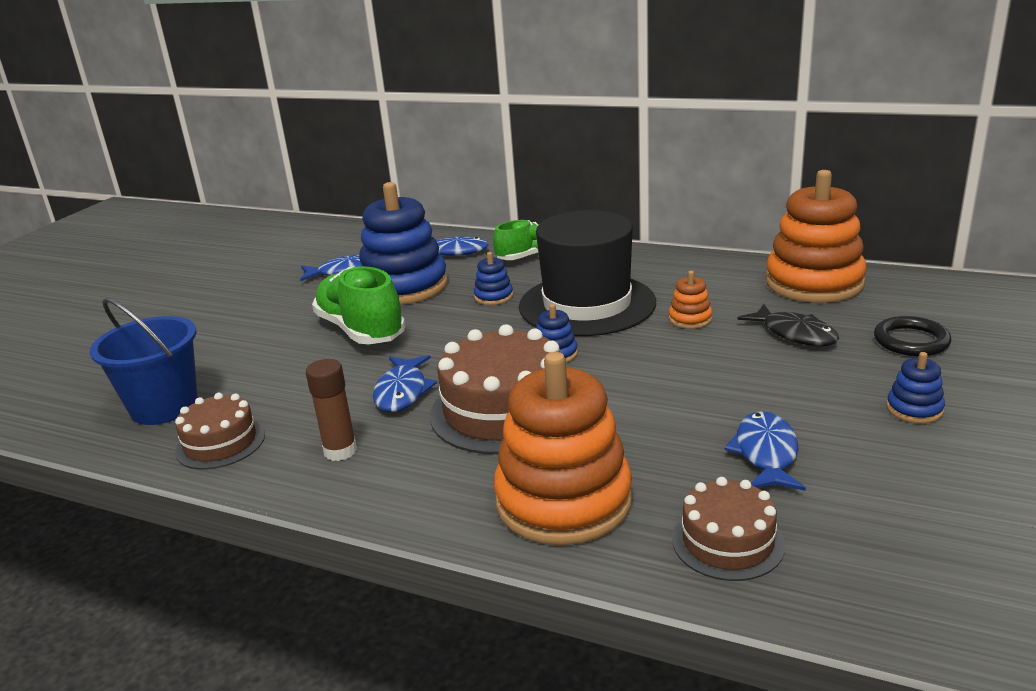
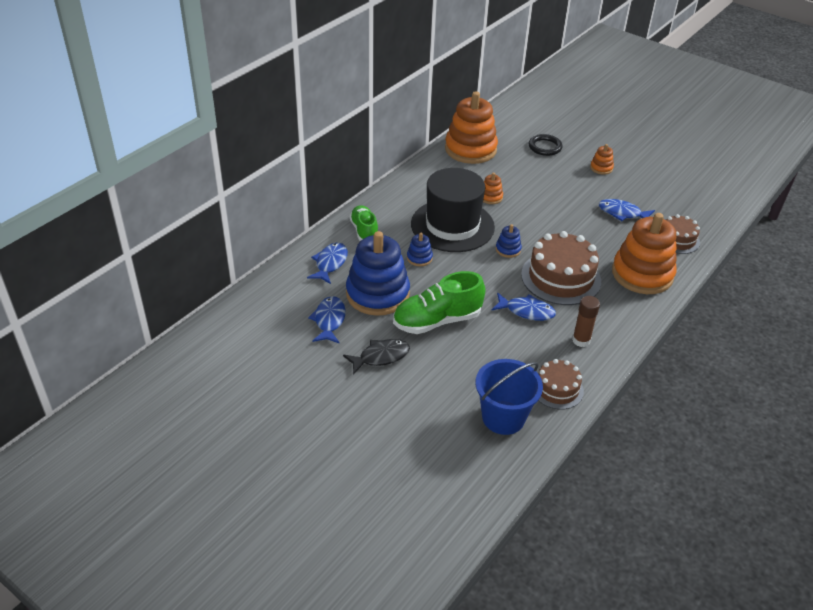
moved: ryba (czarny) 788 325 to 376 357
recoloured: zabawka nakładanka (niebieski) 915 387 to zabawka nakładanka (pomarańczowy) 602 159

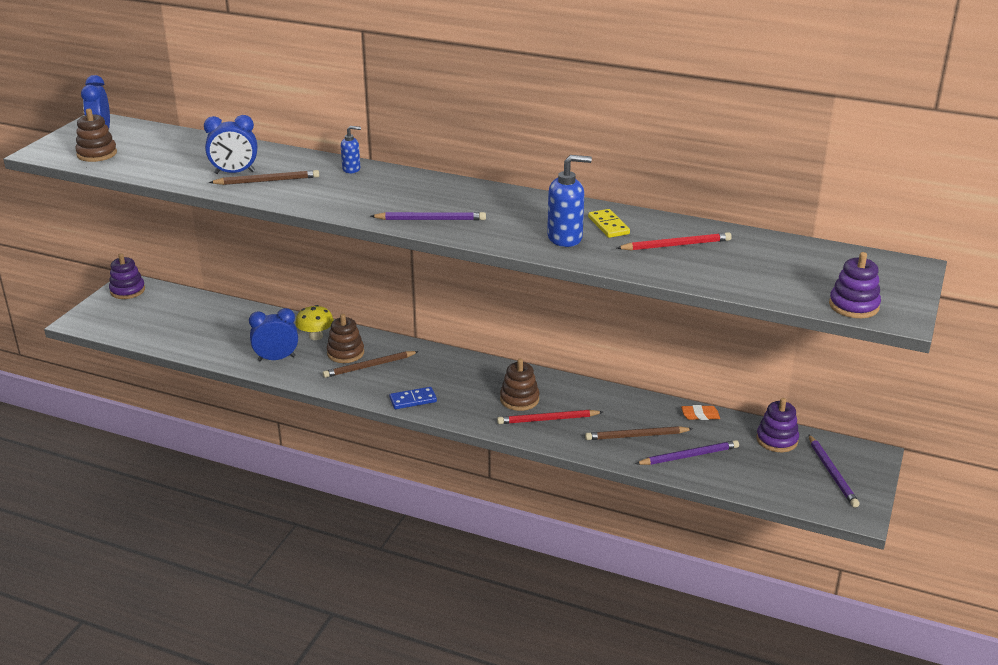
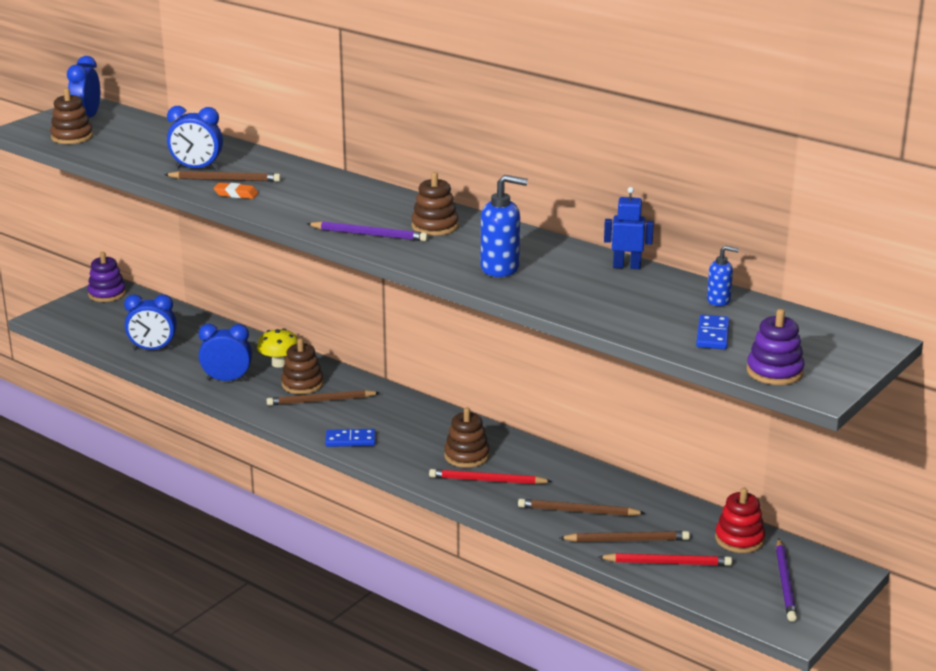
removed: kostka domina (żółty) 609 223
added: budzik (niebieski) 150 322; zabawka nakładanka (brązowy) 435 204; robot (niebieski) 629 228; kostka domina (niebieski) 713 332
moved: dozownik mydła (niebieski) 351 149 to 723 276; ołówek (czerwony) 674 241 to 665 559; gumka do mazania (pomarańczowy) 700 412 to 236 191
recoloured: ołówek (fioletowy) 687 452 to ołówek (brązowy) 624 536; zabawka nakładanka (fioletowy) 777 425 to zabawka nakładanka (czerwony) 740 520

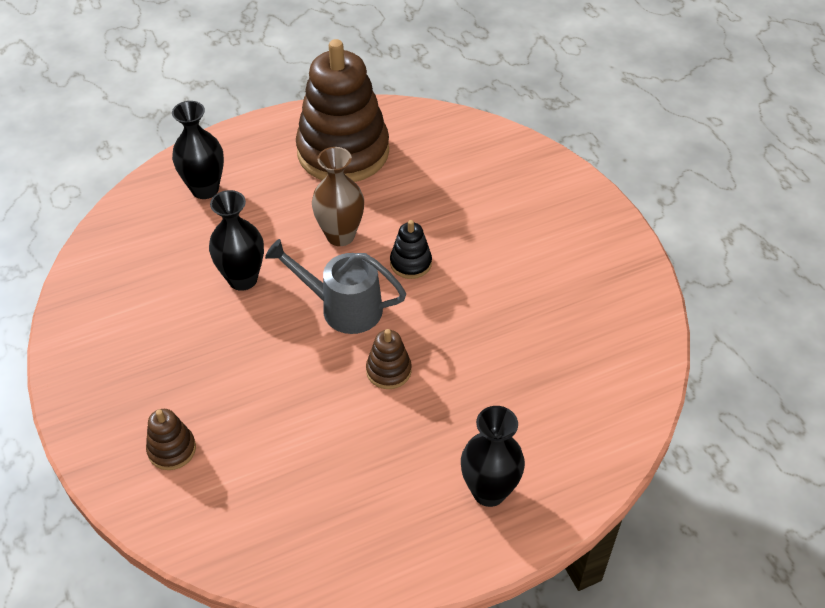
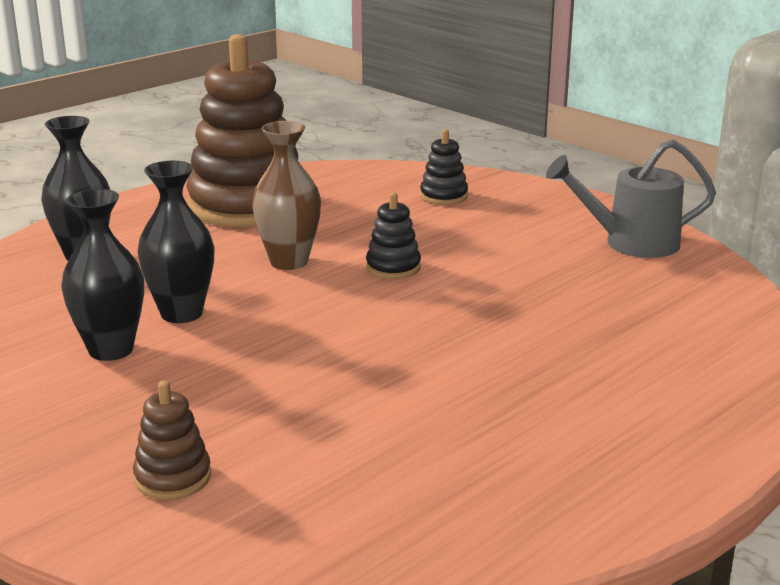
removed: zabawka nakładanka (brązowy) 389 359
added: zabawka nakładanka (czarny) 444 167
moved: konewka (szary) 335 286 to 631 198; wazon (czarny) 493 456 to 102 275

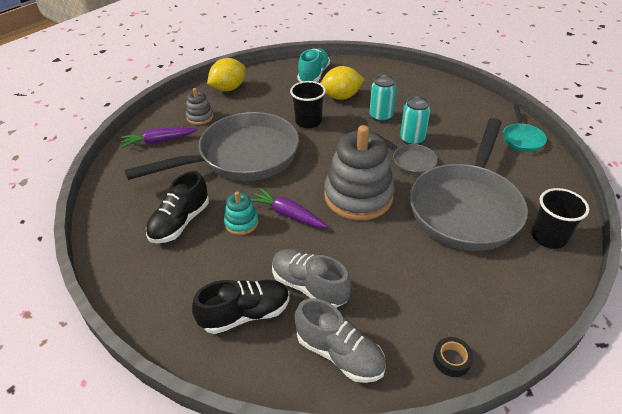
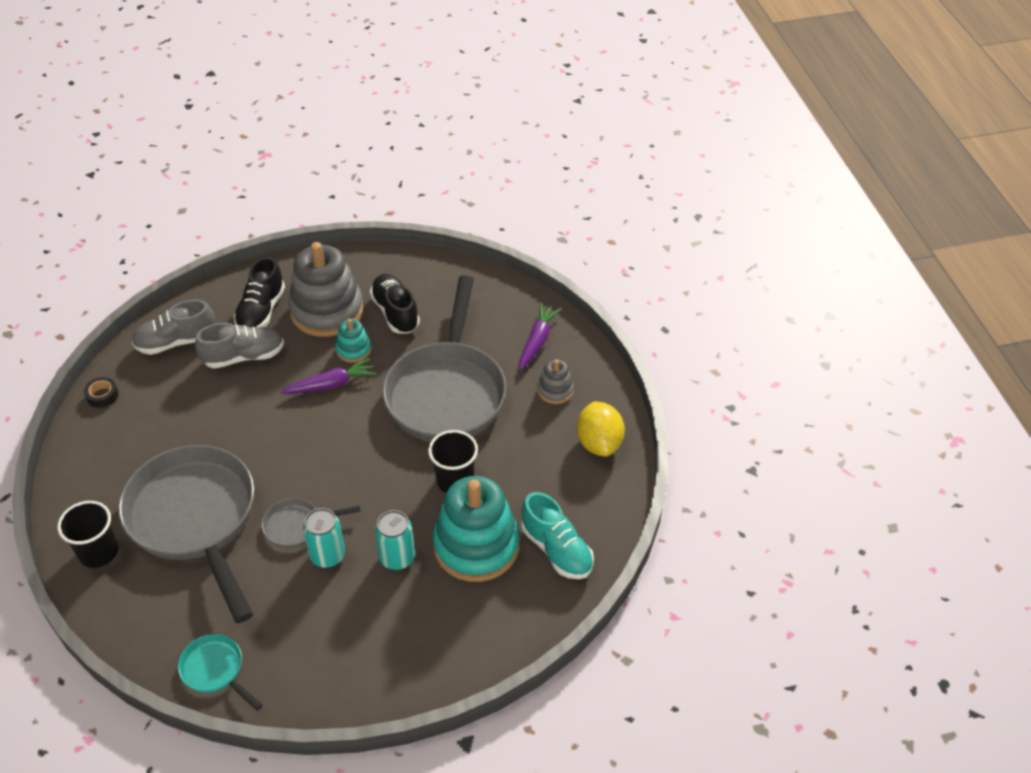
moved: zabawka nakładanka (szary) 359 172 to 326 289
replaced: cytryna (żółty) 342 83 to zabawka nakładanka (turkusowy) 476 529

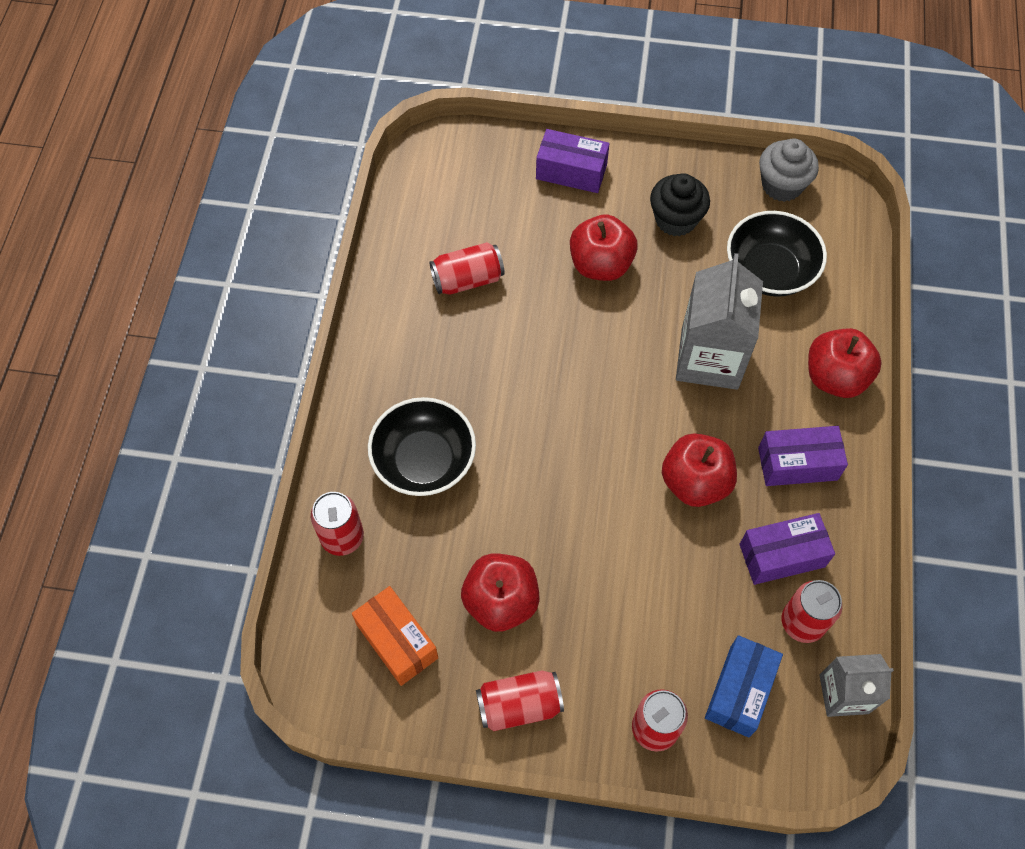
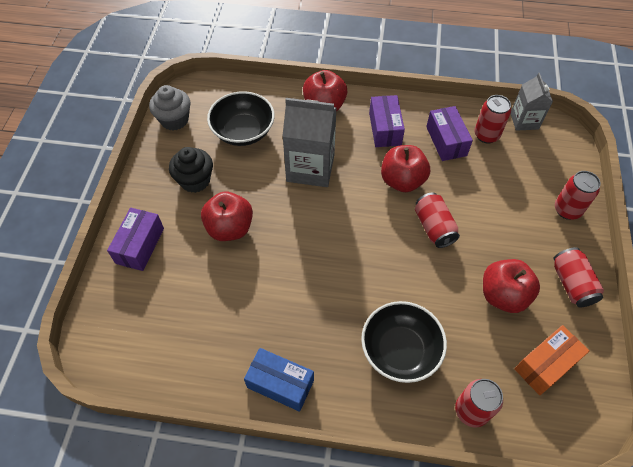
moved: puszka (czerwony) 467 268 to 437 220; pudełko (niebieski) 744 686 to 279 380

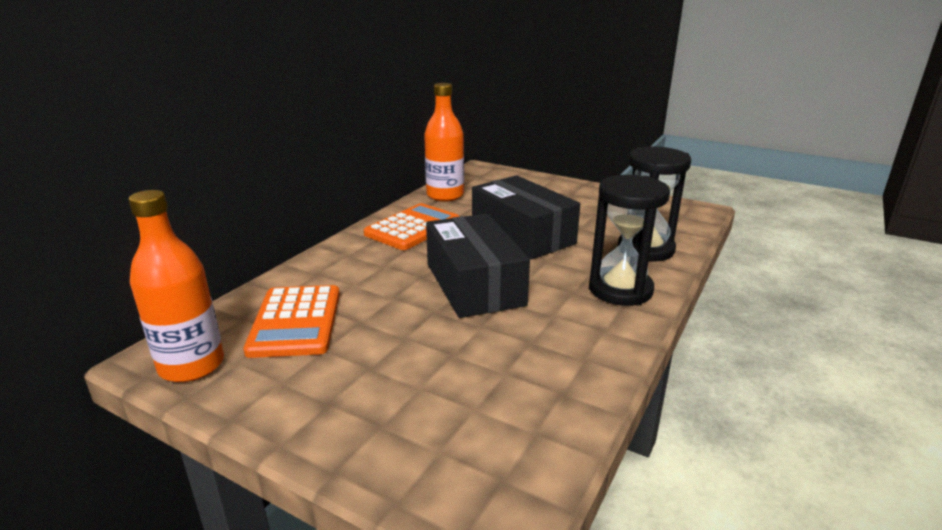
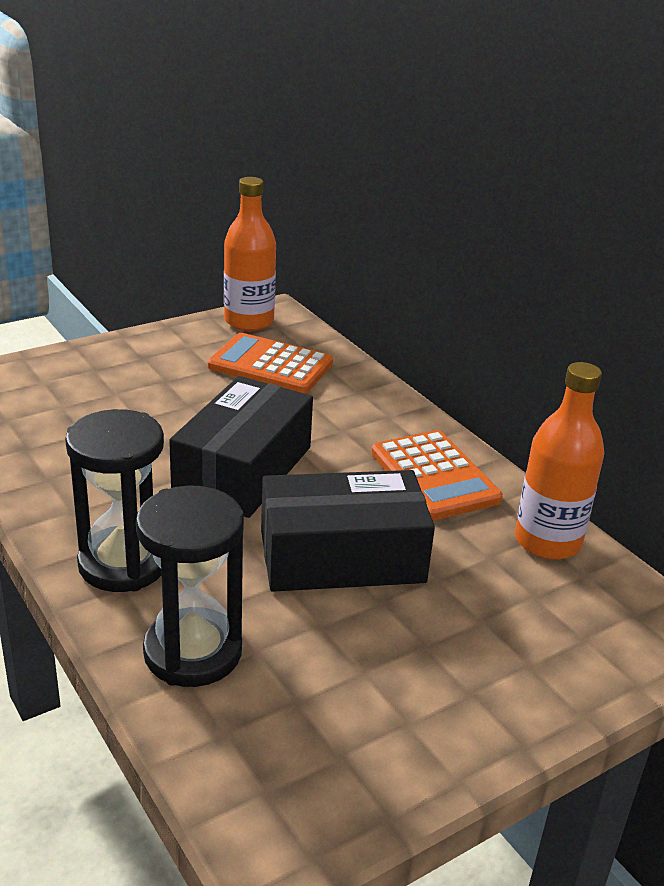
turned: pudełko (czarny) 478 266 = 241 447 75 degrees counterclockwise

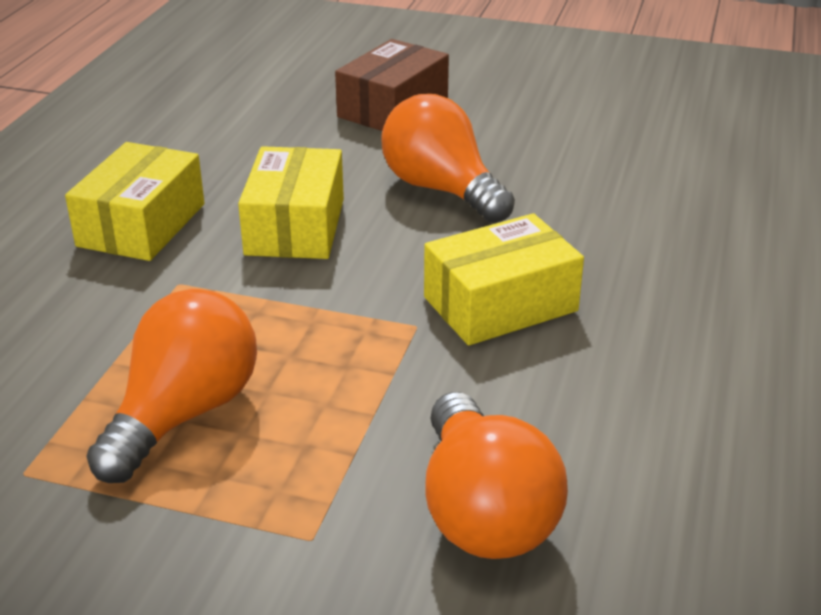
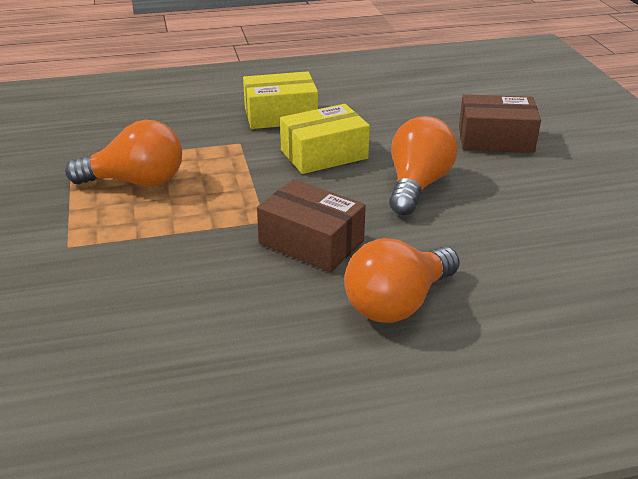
moved: żarówka (pomarańczowy) 496 475 to 402 280
recoloured: pudełko (żółty) 504 279 to pudełko (brązowy) 311 225

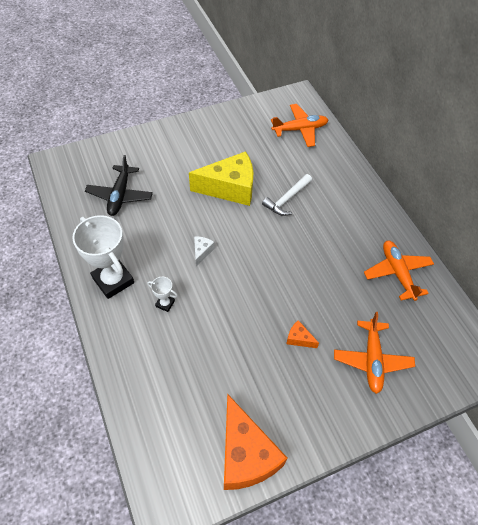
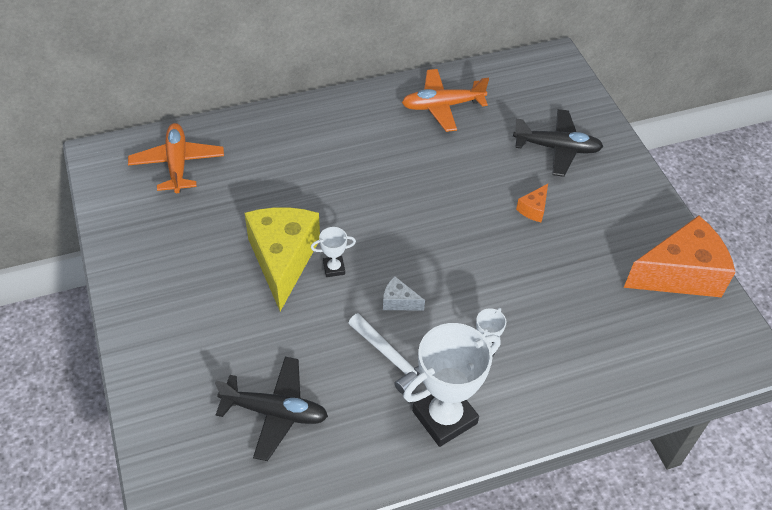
added: puchar (biały) 333 252
moved: młotek (biały) 287 195 to 384 353
recoloured: samolot (pomarańczowy) 374 353 to samolot (czarny) 558 143

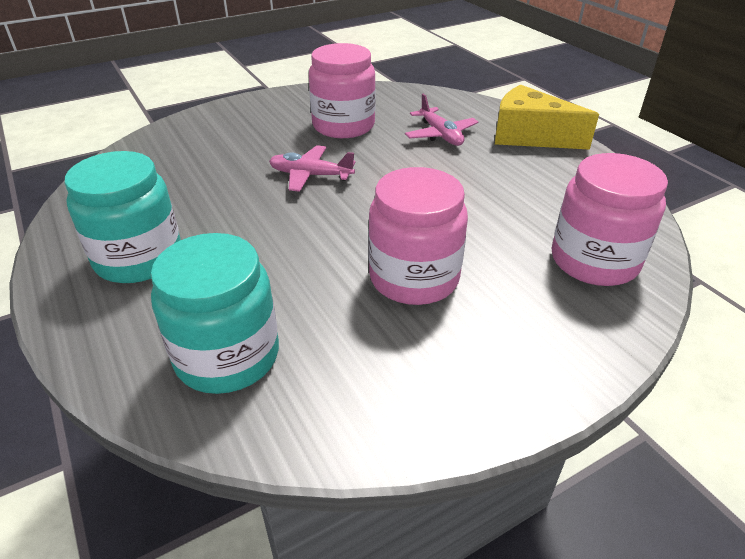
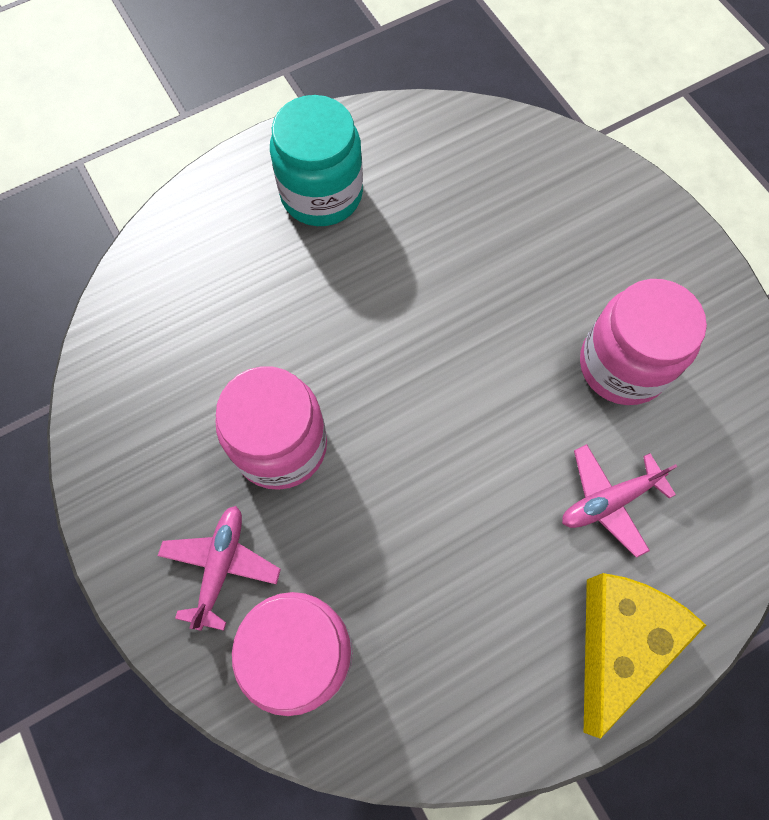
removed: słoik (turkusowy) 215 313
moved: samolot (różowy) 312 168 to 219 568

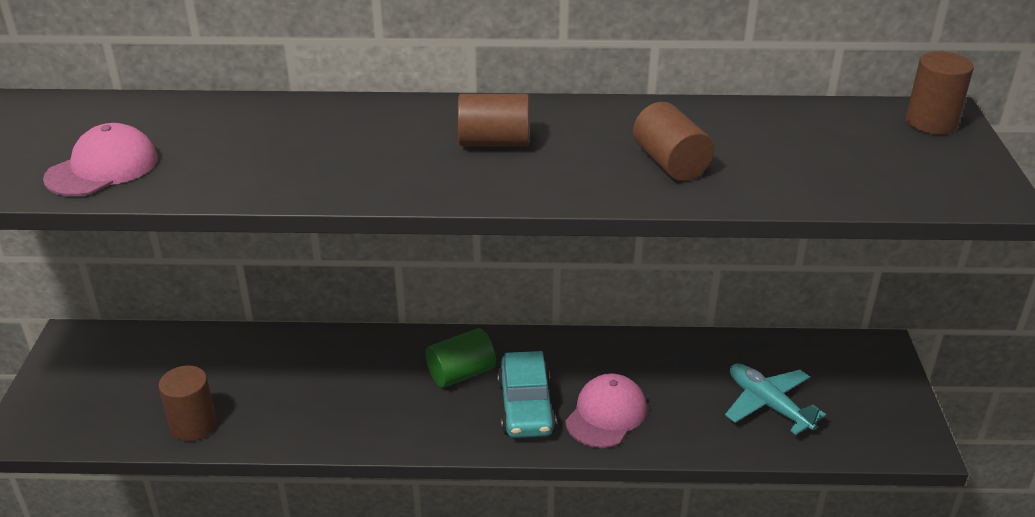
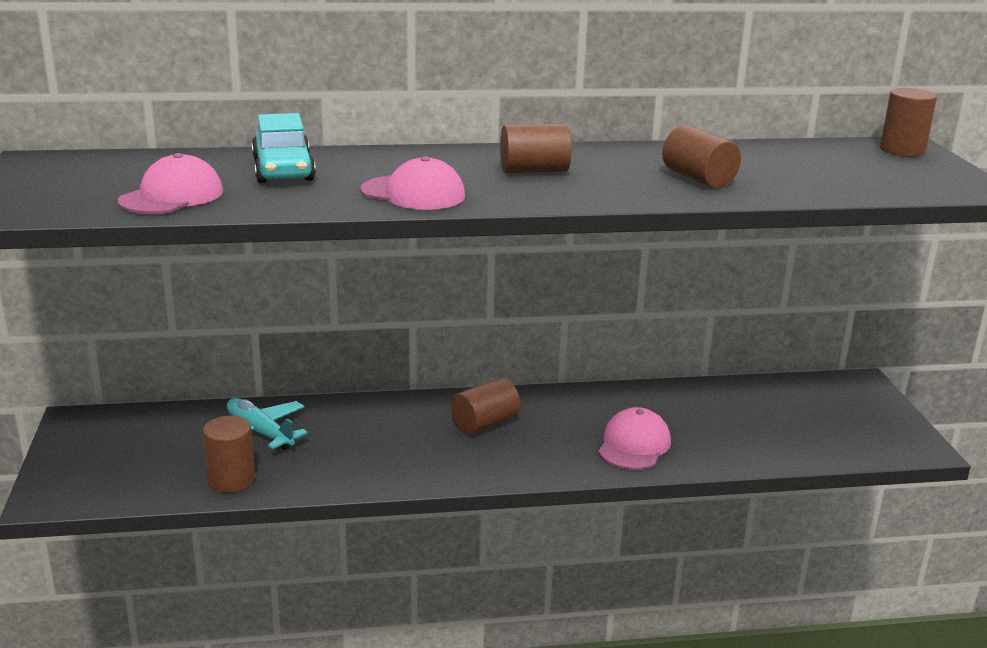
added: czapka (różowy) 412 183
moved: samochód (turkusowy) 527 394 to 283 148; samolot (turkusowy) 775 399 to 267 424
recoloured: walec (zielony) 460 358 to walec (brązowy) 485 406

